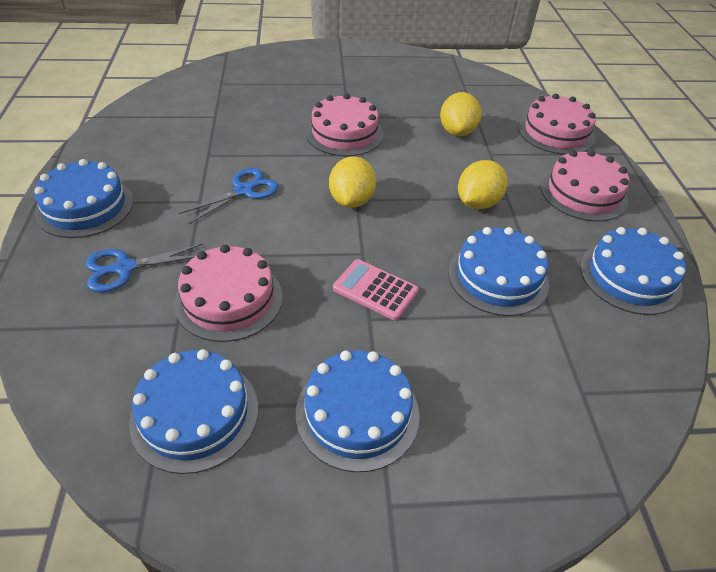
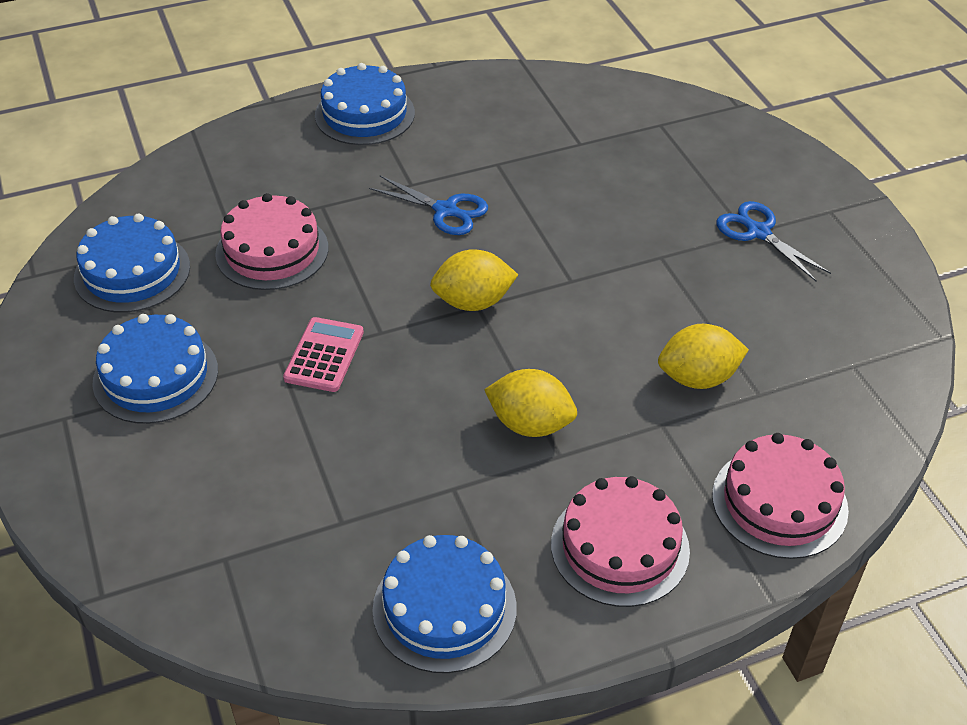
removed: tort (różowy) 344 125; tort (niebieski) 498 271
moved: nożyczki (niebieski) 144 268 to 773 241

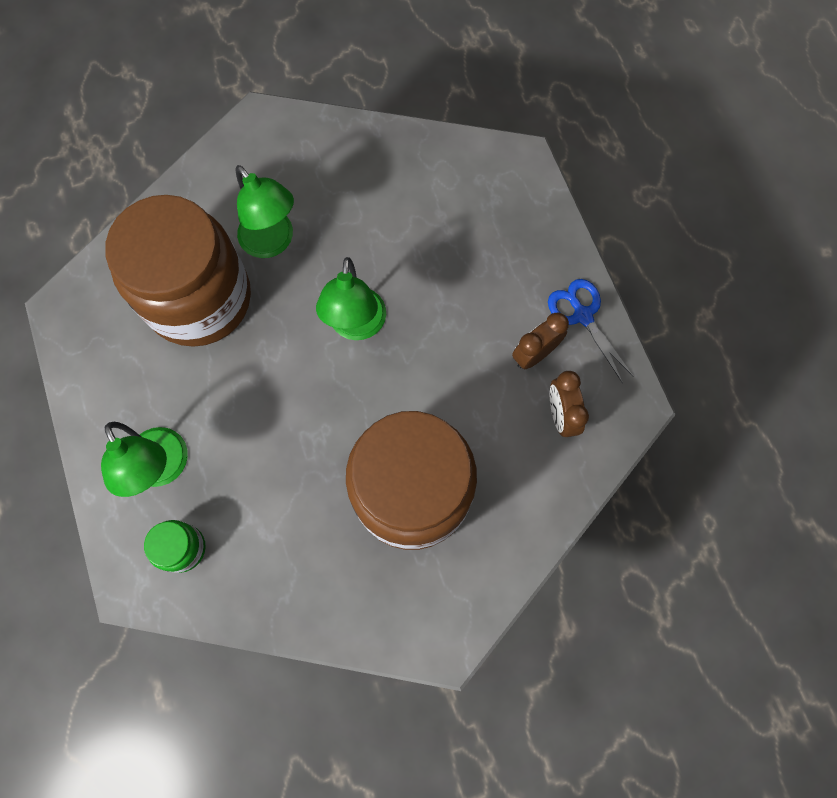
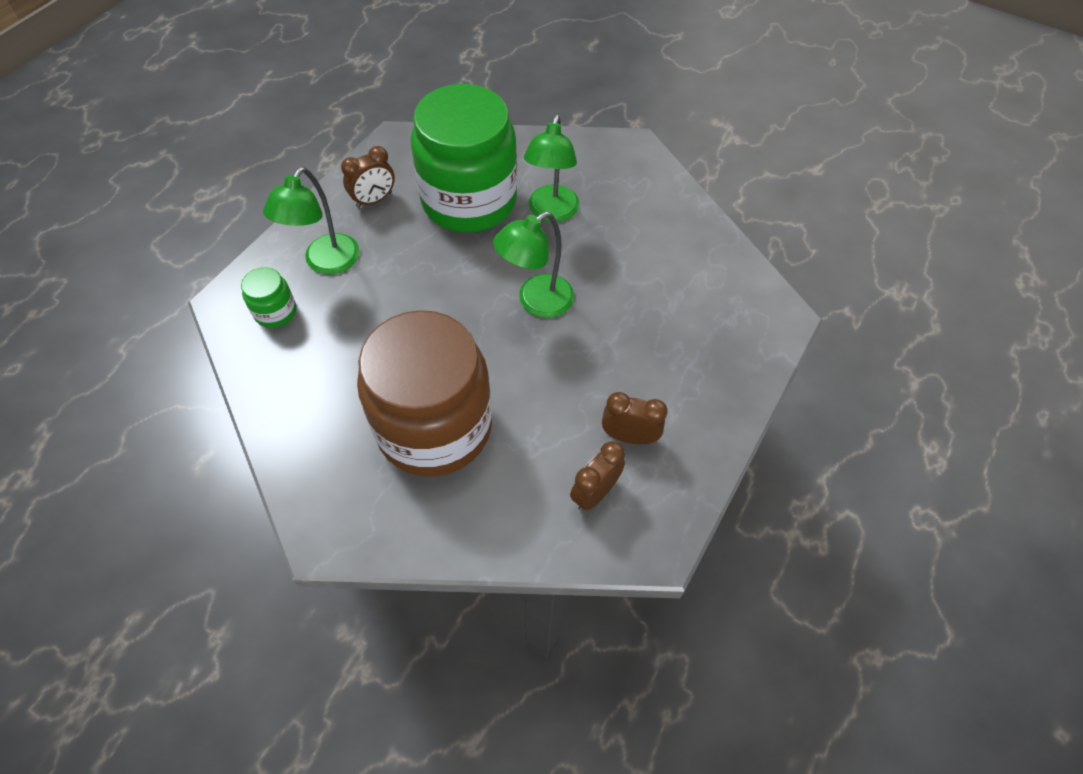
removed: nożyczki (niebieski) 591 331
added: budzik (brązowy) 368 177
recoloured: słoik (brązowy) 178 271 to słoik (zielony) 464 158

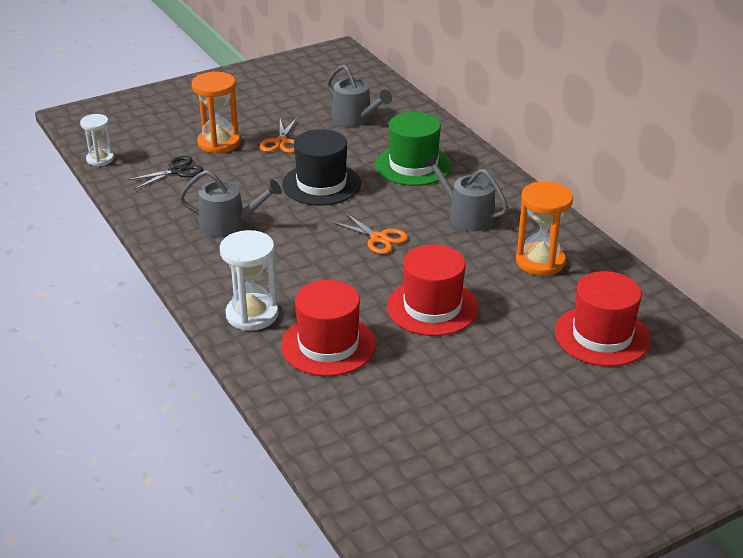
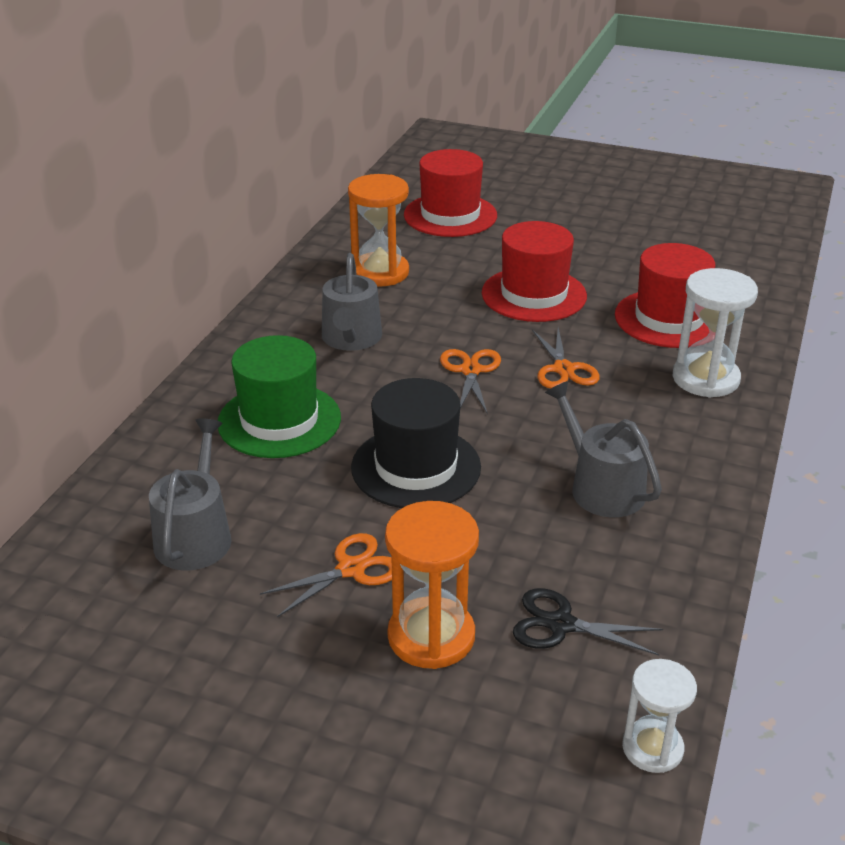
added: nożyczki (pomarańczowy) 566 358

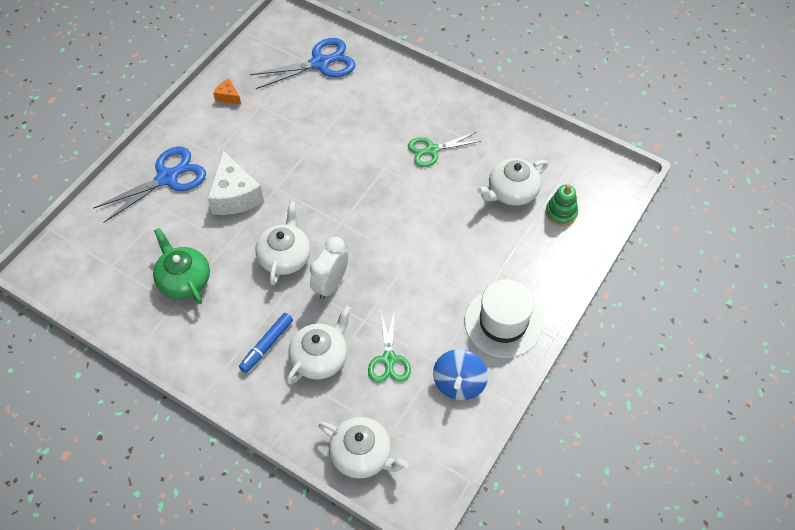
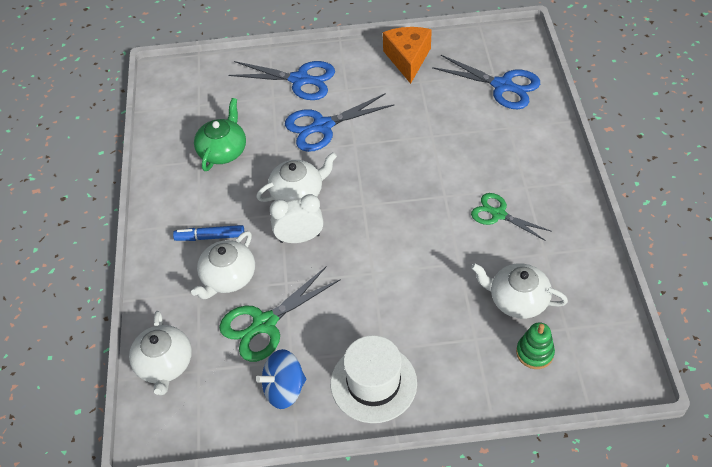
replaced: ser (biały) 235 183 to nożyczki (niebieski) 340 122
turned: imbryk (biały) 319 345 = 223 265 120 degrees clockwise
resized: ser (pomarańczowy) 227 92 = 407 55 x2.07; nożyczki (zielony) 389 346 = 280 314 x1.52

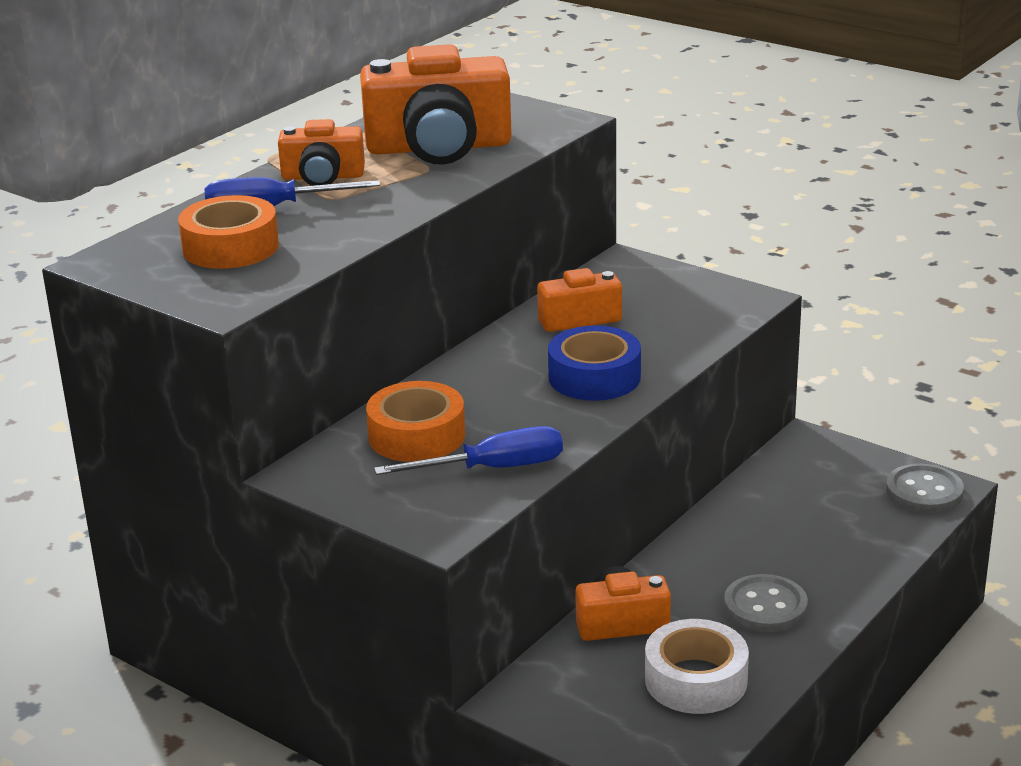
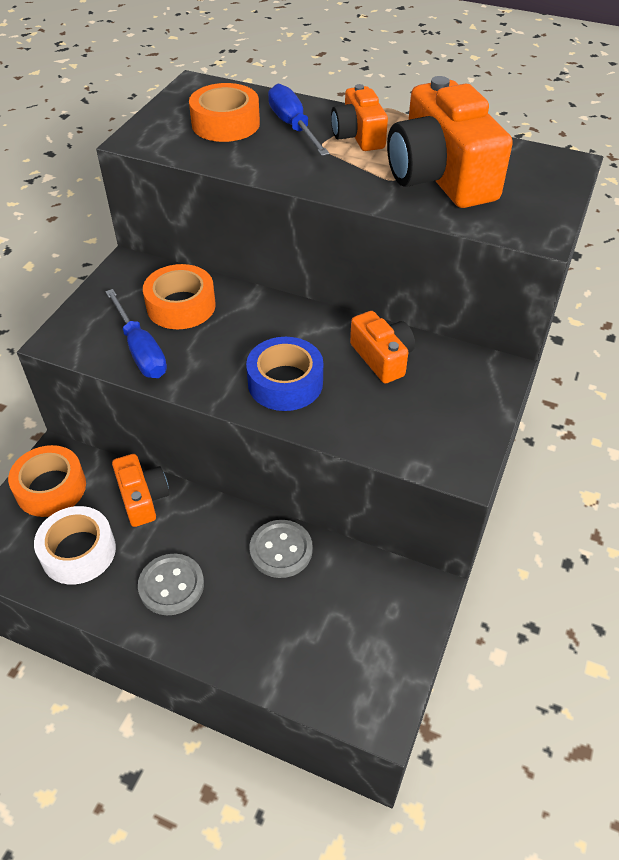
added: taśma klejąca (pomarańczowy) 47 481
moved: guzik (szary) 925 488 to 281 549

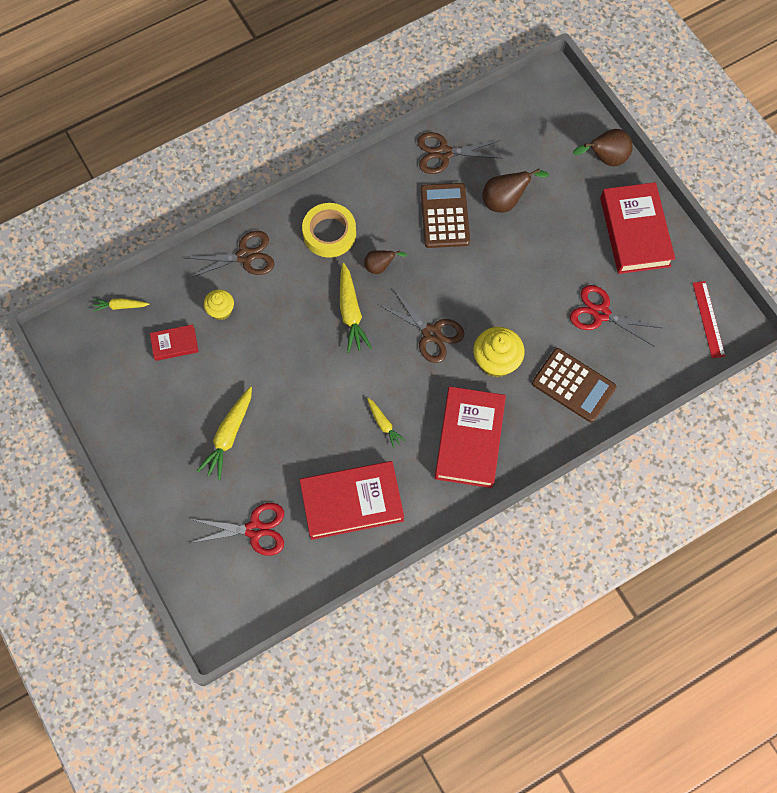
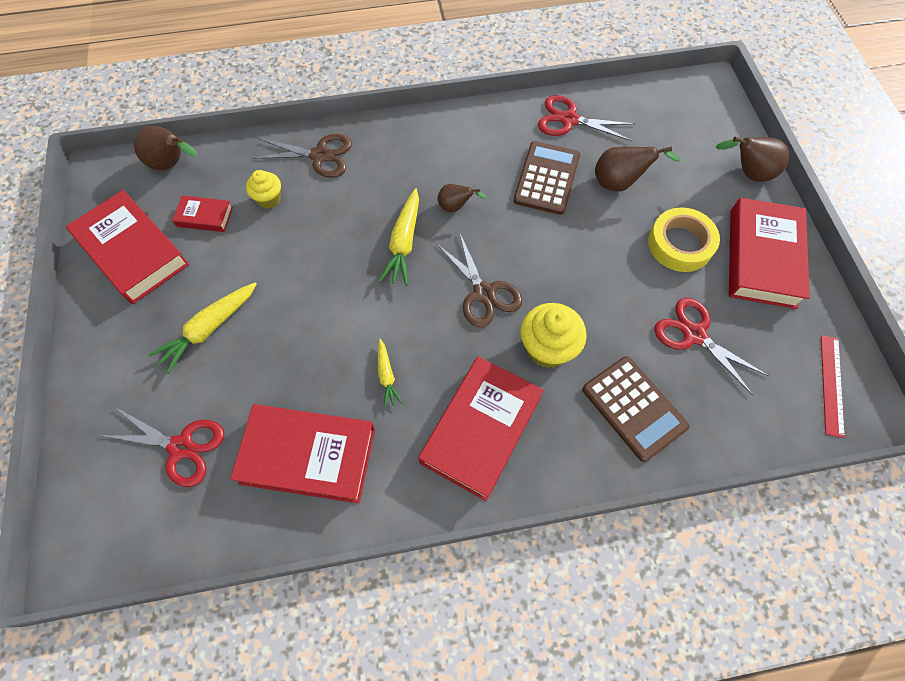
added: książka (czerwony) 127 247
moved: taśma klejąca (żółty) 329 230 to 684 239
replaced: marchewka (żółty) 121 305 to gruszka (brązowy) 165 148
recoloured: nożyczki (brązowy) 460 153 to nożyczki (czerwony) 586 118

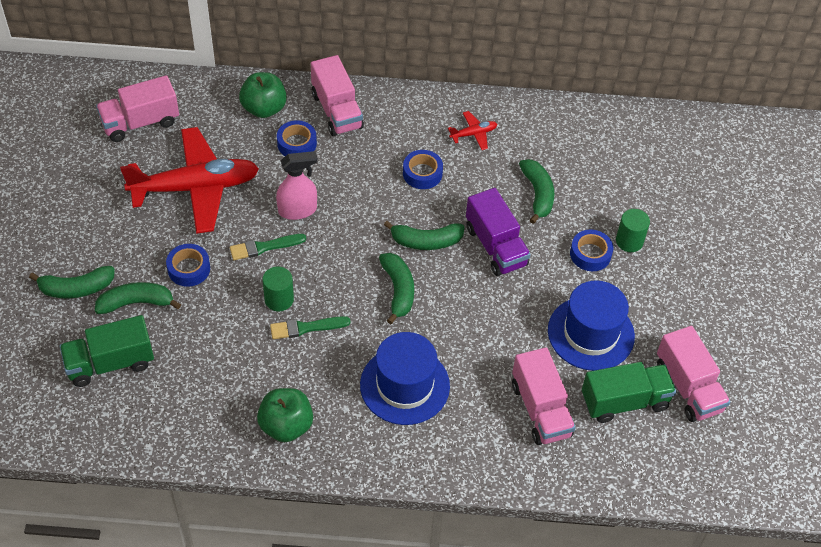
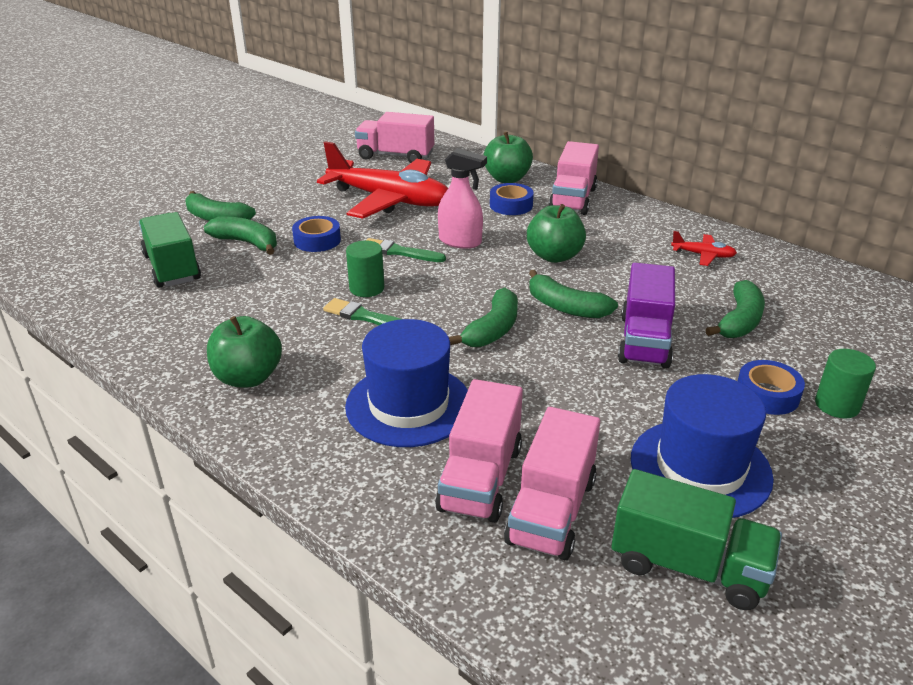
removed: taśma klejąca (niebieski) 423 169
added: jabłko (zielony) 556 233
moved: ciężarówka (różowy) 693 374 to 479 451
turned: ciężarówka (zielony) 107 351 = 170 250 45 degrees clockwise

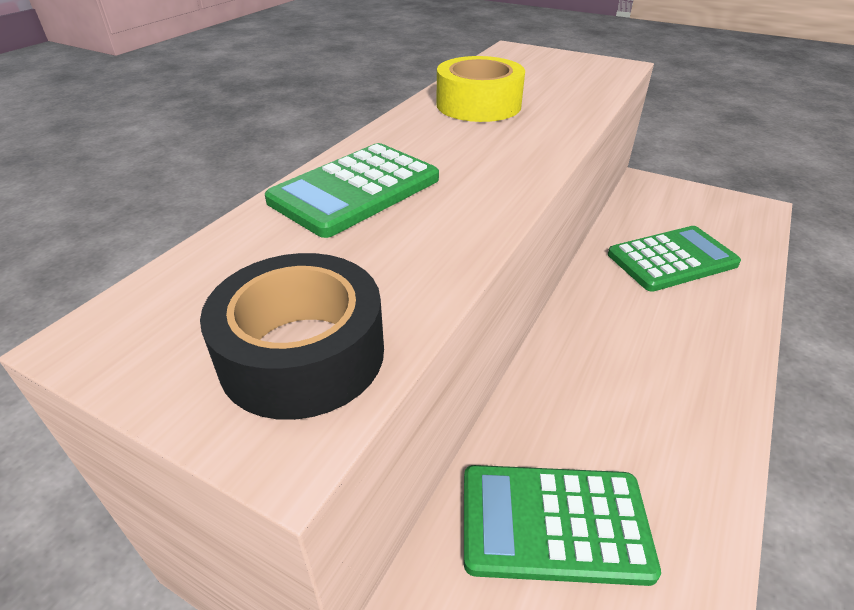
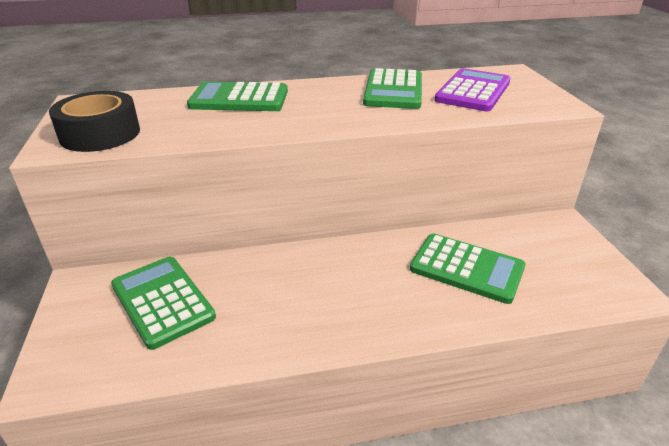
added: kalkulator (fioletowy) 472 89
replaced: taśma klejąca (żółty) 480 89 to kalkulator (zielony) 392 88

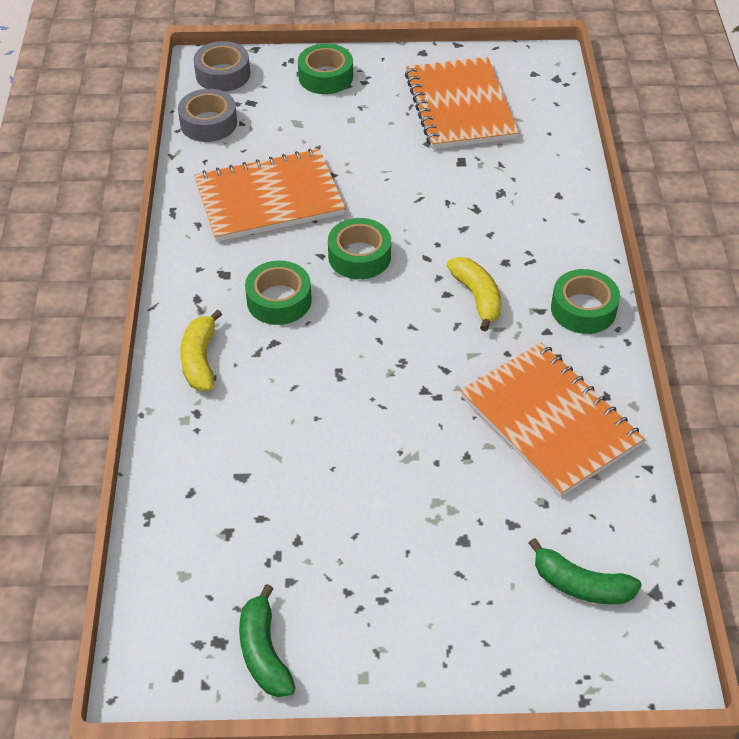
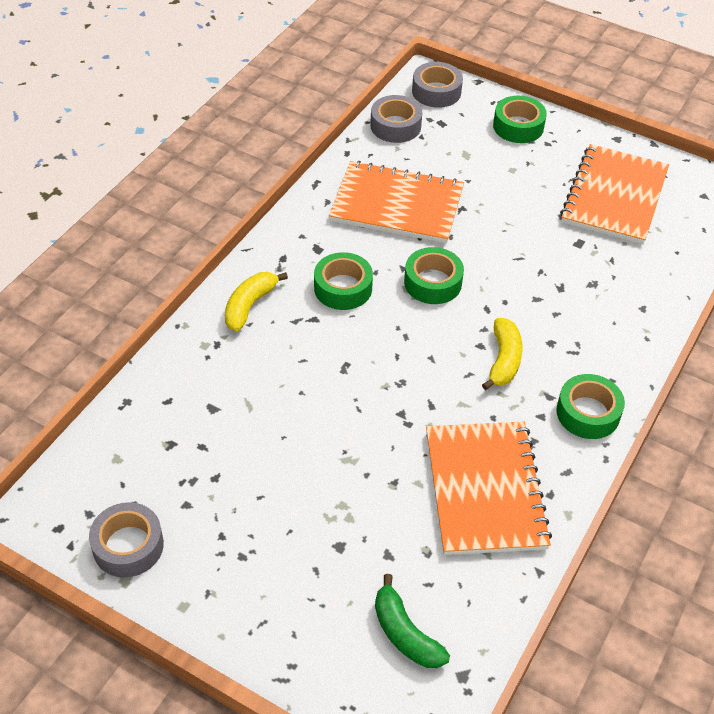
replaced: banan (zielony) 267 640 to taśma klejąca (szary) 126 539

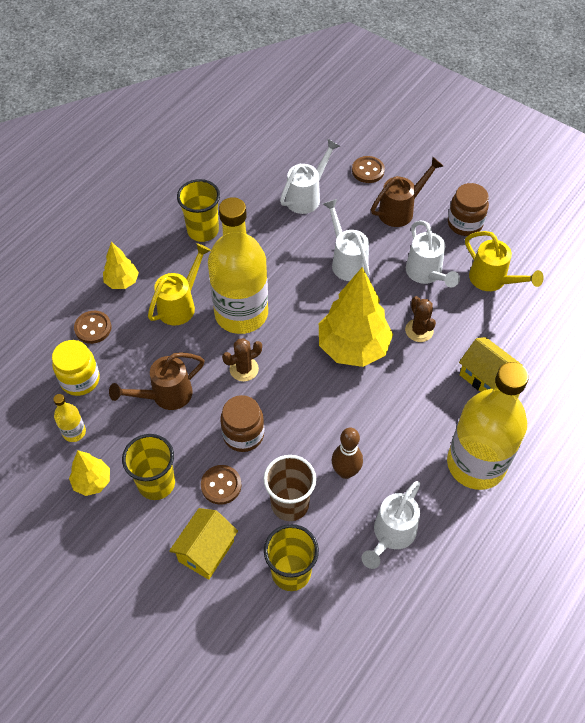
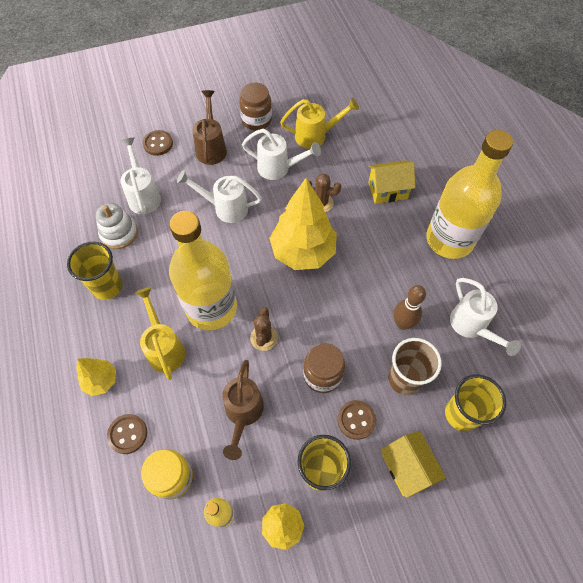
added: zabawka nakładanka (biały) 117 226

